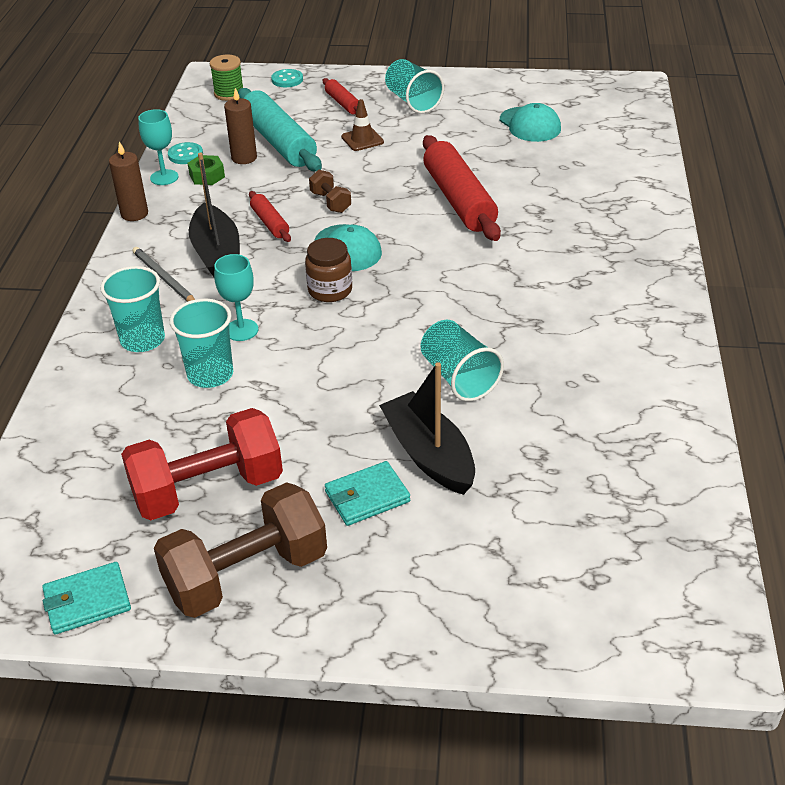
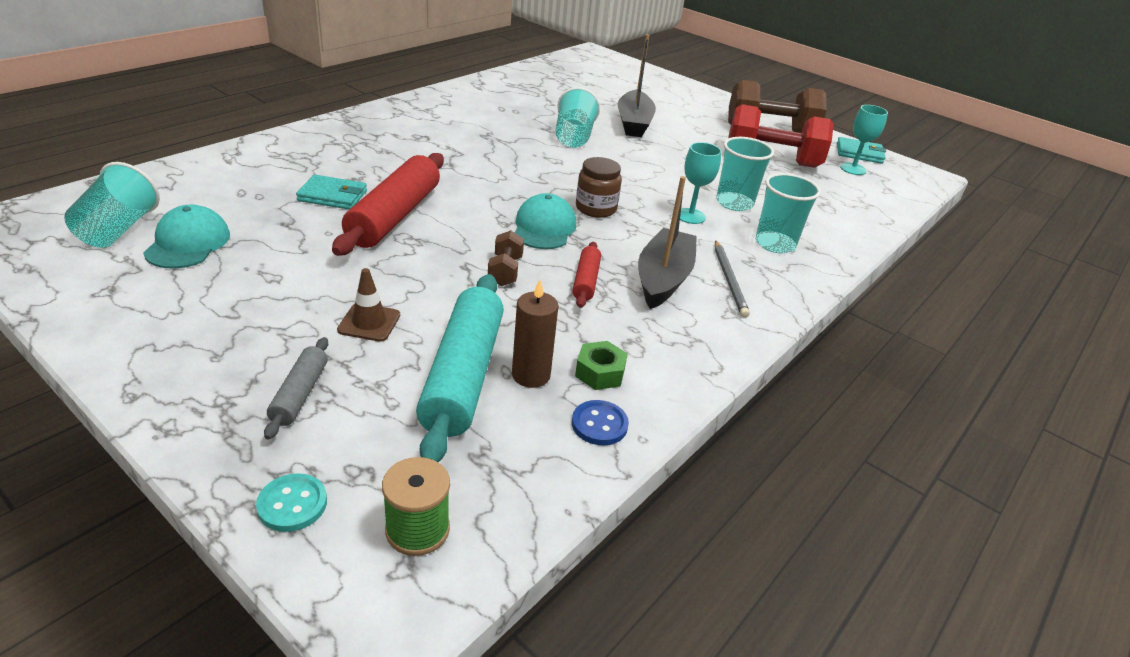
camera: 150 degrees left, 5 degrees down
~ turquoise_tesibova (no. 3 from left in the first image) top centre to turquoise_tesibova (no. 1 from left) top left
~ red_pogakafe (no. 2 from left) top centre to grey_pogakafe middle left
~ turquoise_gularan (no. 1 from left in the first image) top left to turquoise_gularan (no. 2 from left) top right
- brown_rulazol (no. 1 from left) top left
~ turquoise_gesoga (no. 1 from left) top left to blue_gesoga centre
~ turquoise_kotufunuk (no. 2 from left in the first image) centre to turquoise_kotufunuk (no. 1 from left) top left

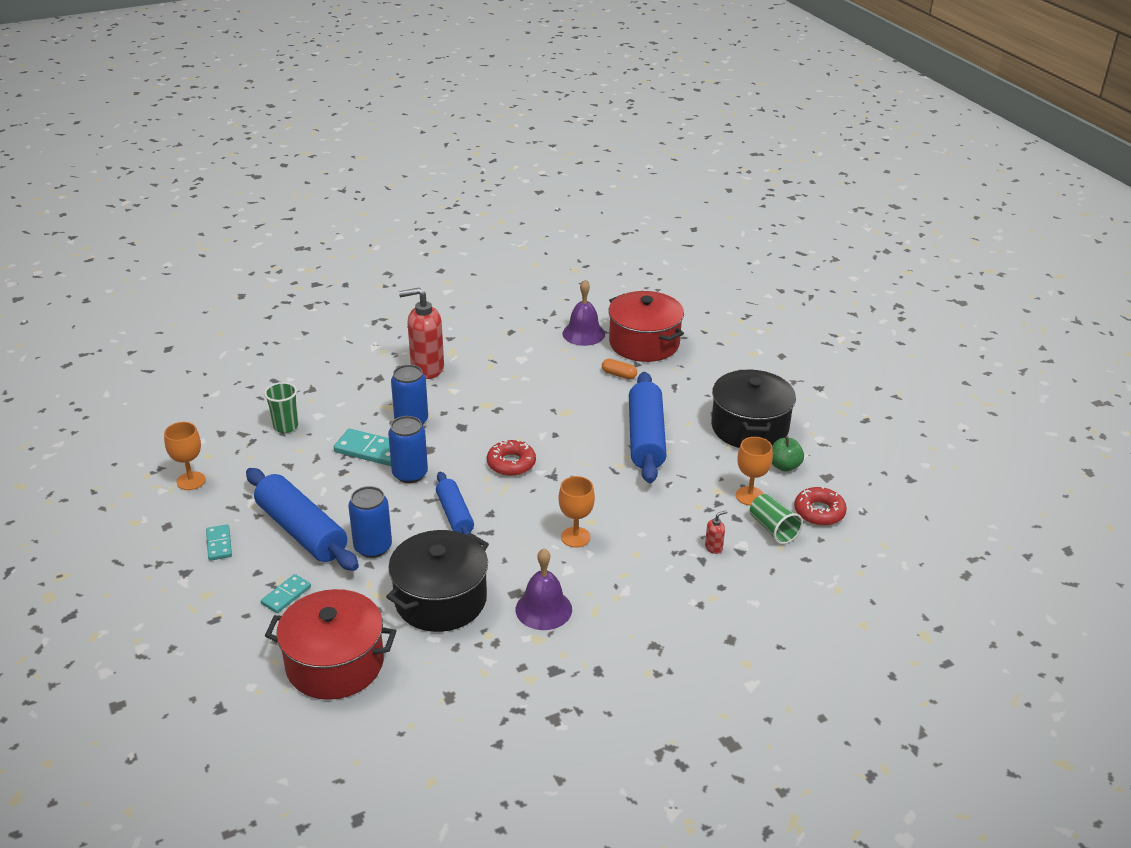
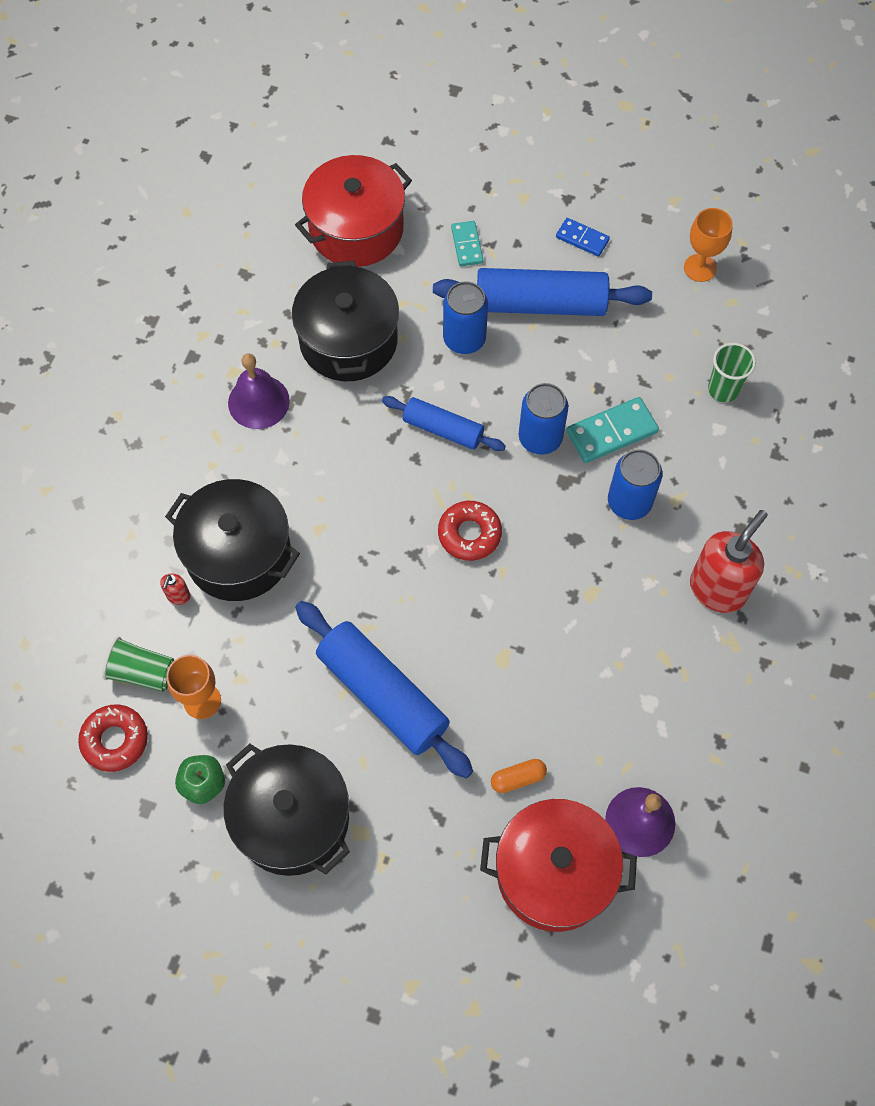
camera: 135 degrees right, 30 degrees up
- orange_gularan (no. 2 from left) centre
~ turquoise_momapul (no. 1 from left) middle left to blue_momapul top centre
+ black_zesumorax (no. 1 from left) middle left

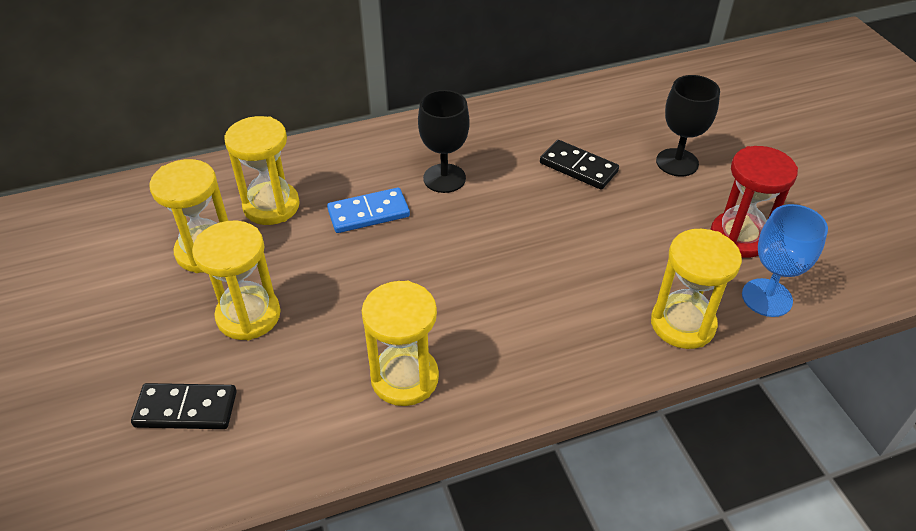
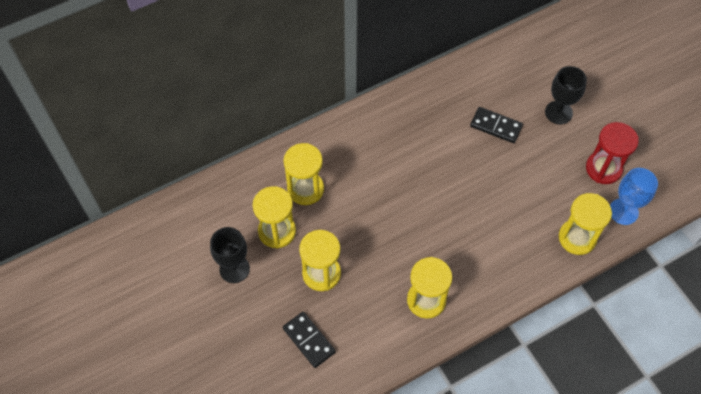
camera: 10 degrees left, 15 degrees up
~ black_gularan (no. 1 from left) top centre to middle left
- blue_momapul centre
~ black_momapul (no. 1 from left) bottom left = bottom centre 60 degrees clockwise

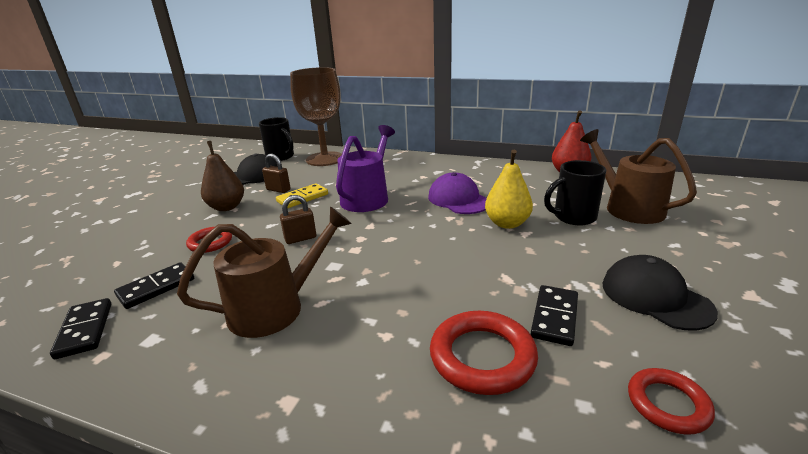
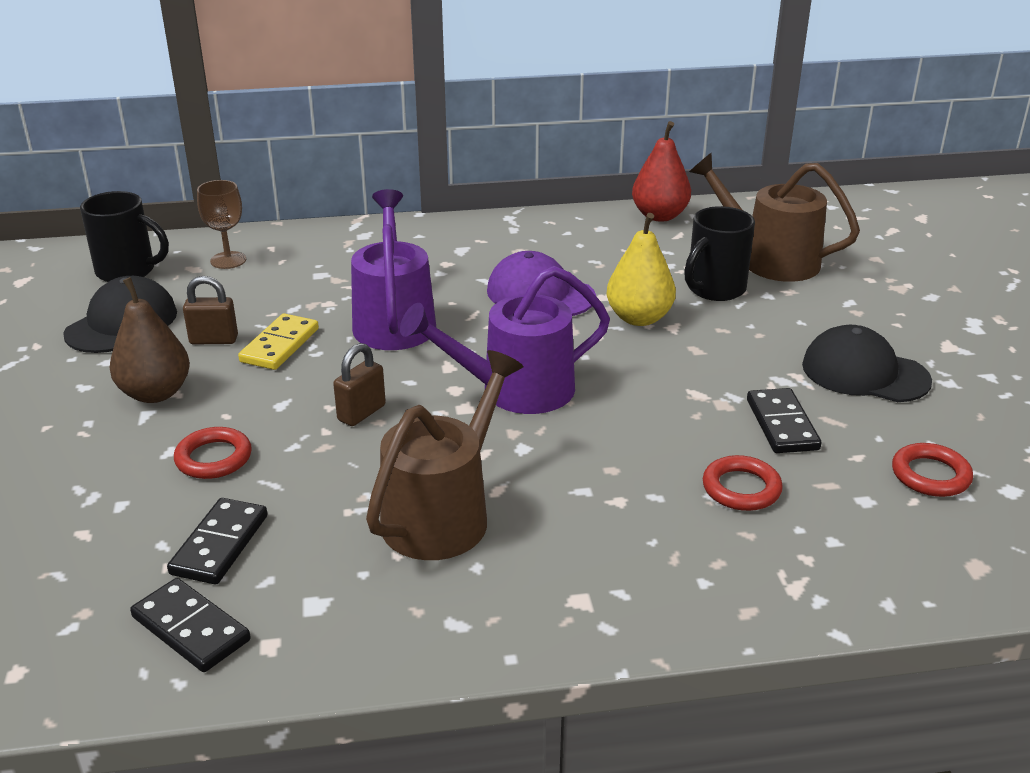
camera: 30 degrees left, 5 degrees up
~ brown_gularan top centre = top left x0.47
~ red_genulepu (no. 2 from left) bottom centre = middle right x0.62
+ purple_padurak (no. 2 from left) centre

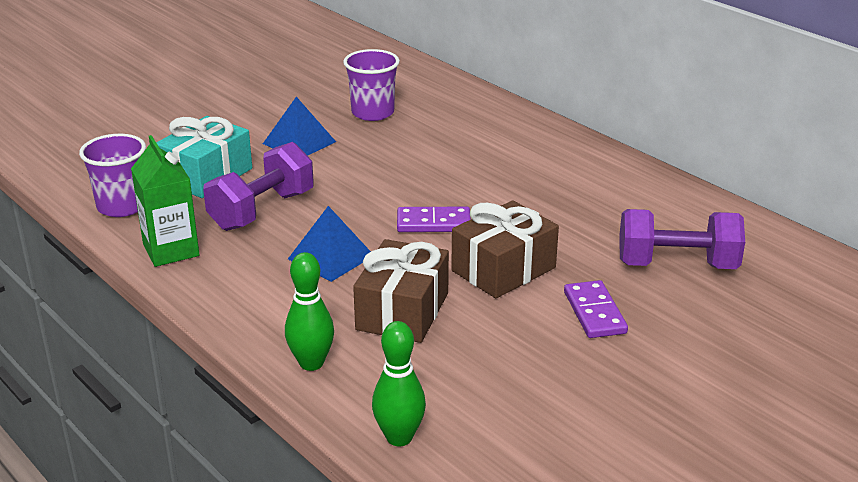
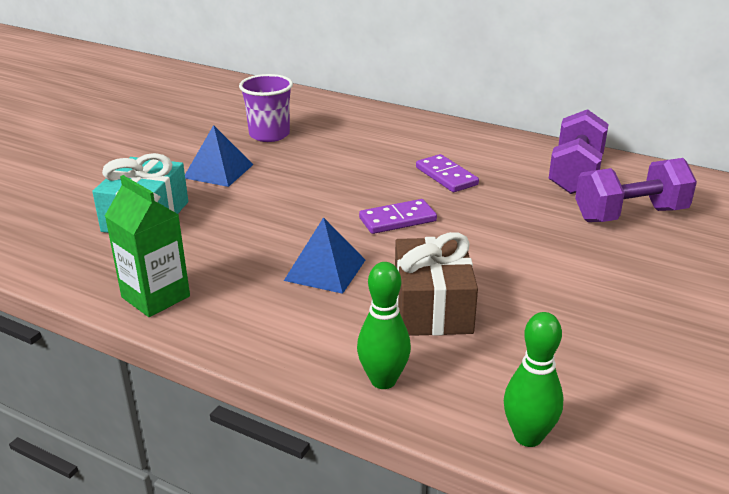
camera: 20 degrees left, 0 degrees up
- purple_tesibova (no. 1 from left) middle left
~ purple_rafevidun (no. 1 from left) middle left to top right
- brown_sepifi (no. 2 from left) centre
~ purple_momapul (no. 2 from left) middle right to centre

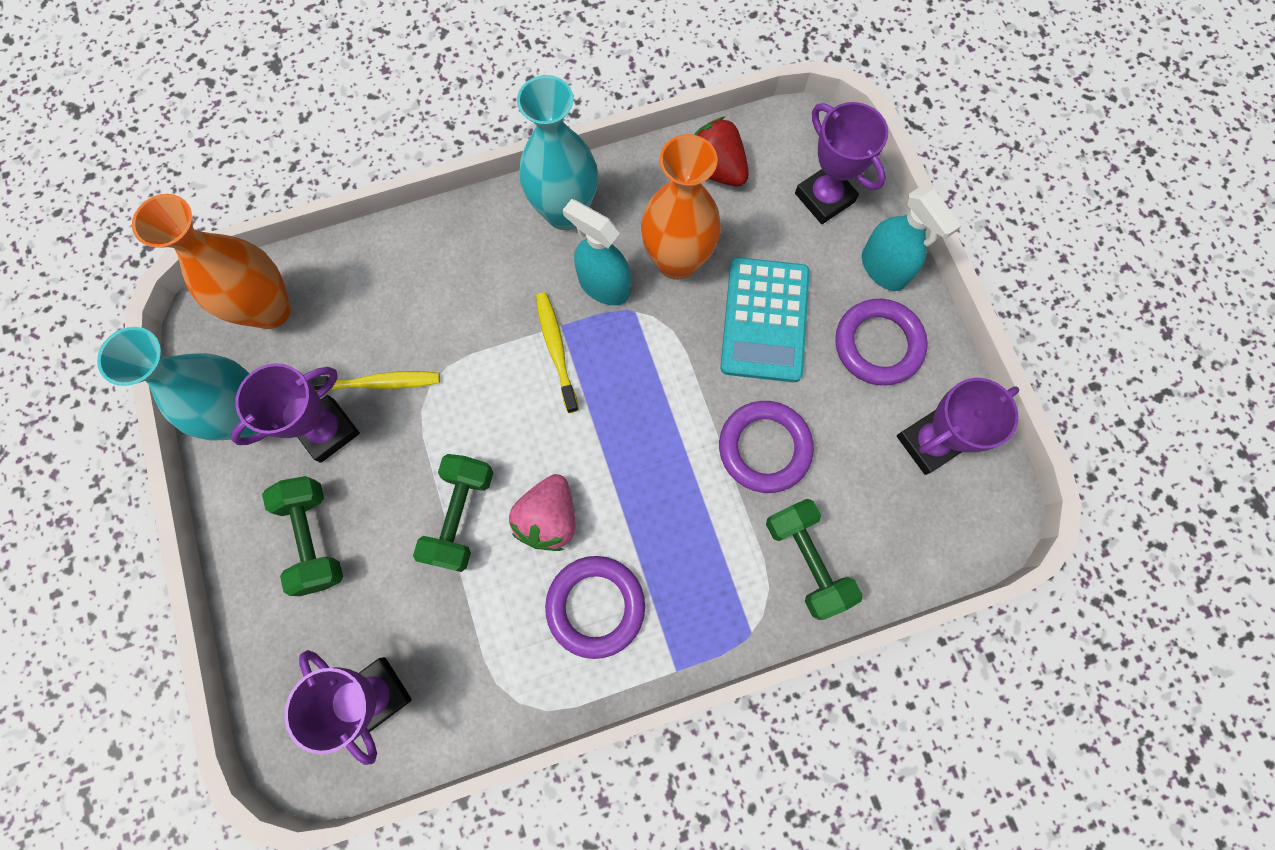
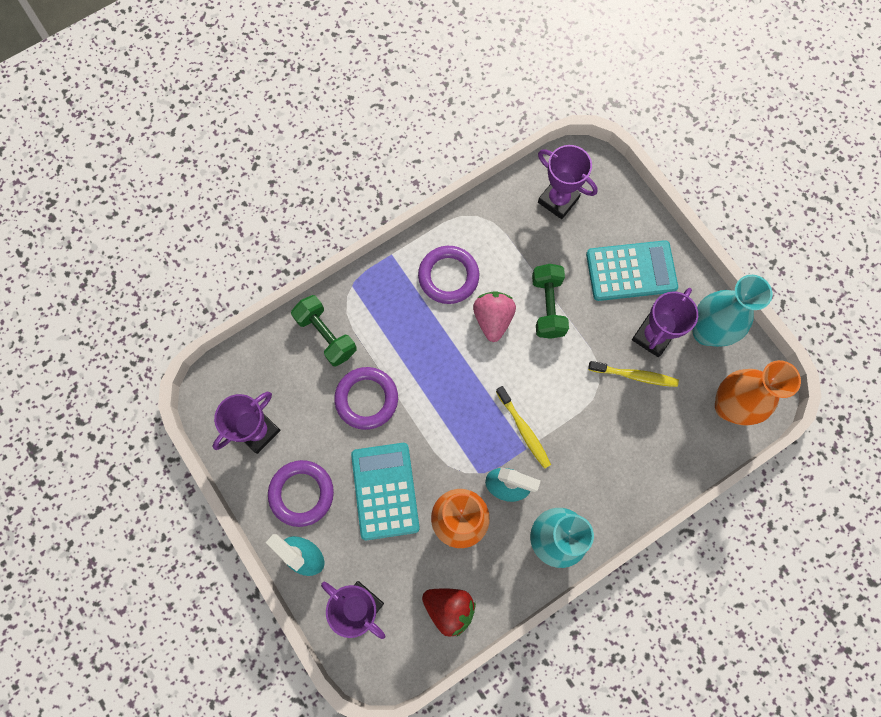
camera: 165 degrees right, 0 degrees up
~ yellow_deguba (no. 1 from left in the first image) middle left = middle right 150 degrees counterclockwise
~ green_rafevidun (no. 1 from left) middle left to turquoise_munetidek (no. 2 from left) middle right

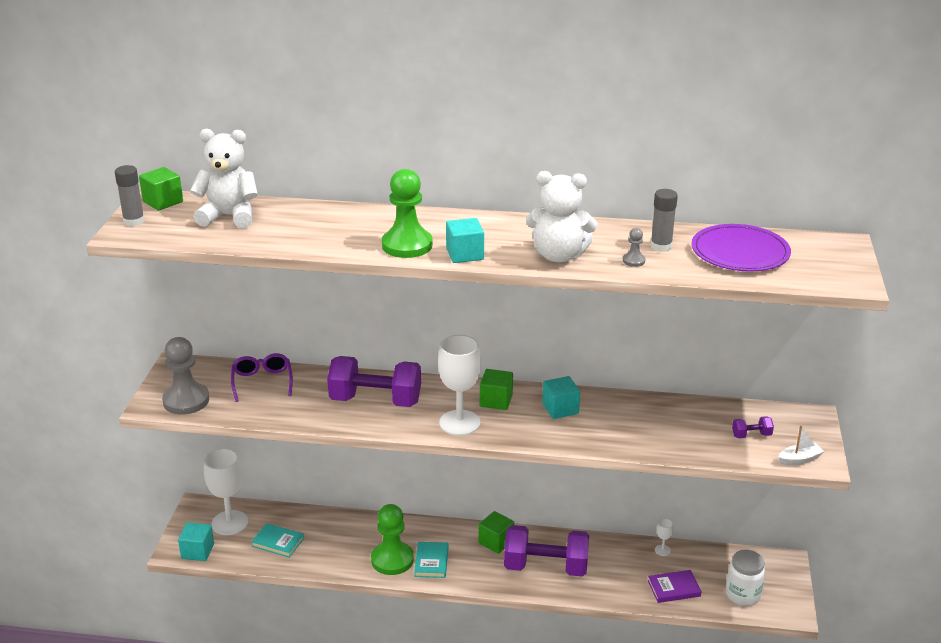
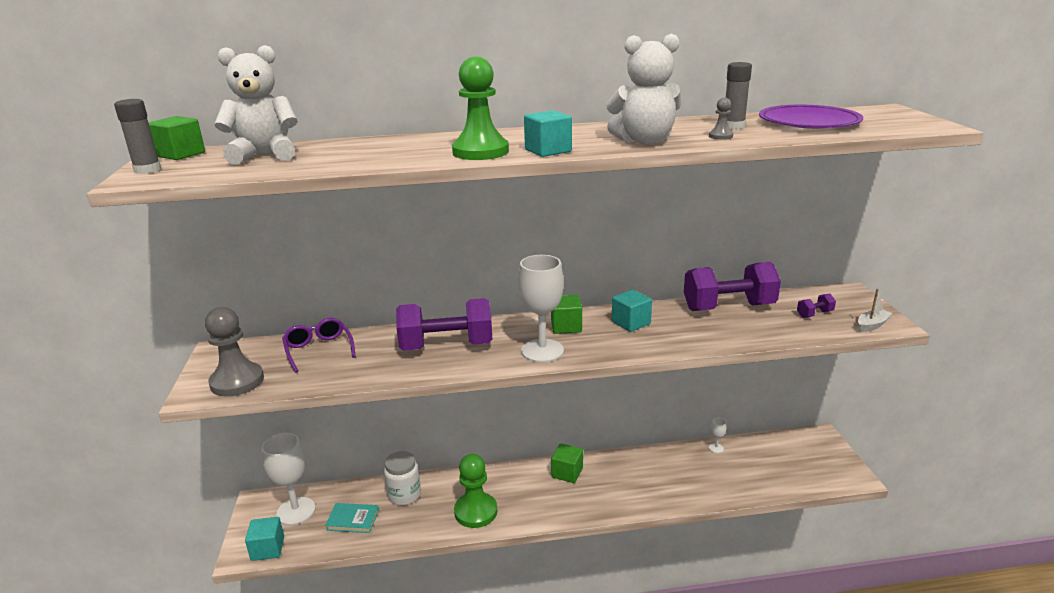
camera: 15 degrees left, 5 degrees down
~ purple_rafevidun (no. 2 from left) bottom centre to middle right
- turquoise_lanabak (no. 2 from left) bottom centre
~ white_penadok bottom right to bottom centre
- purple_lanabak bottom right

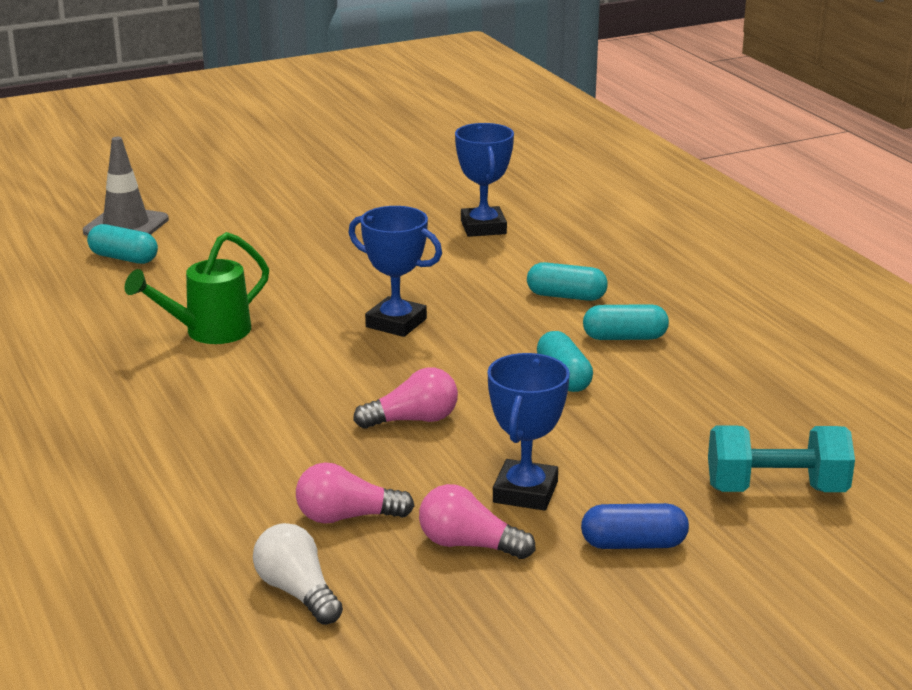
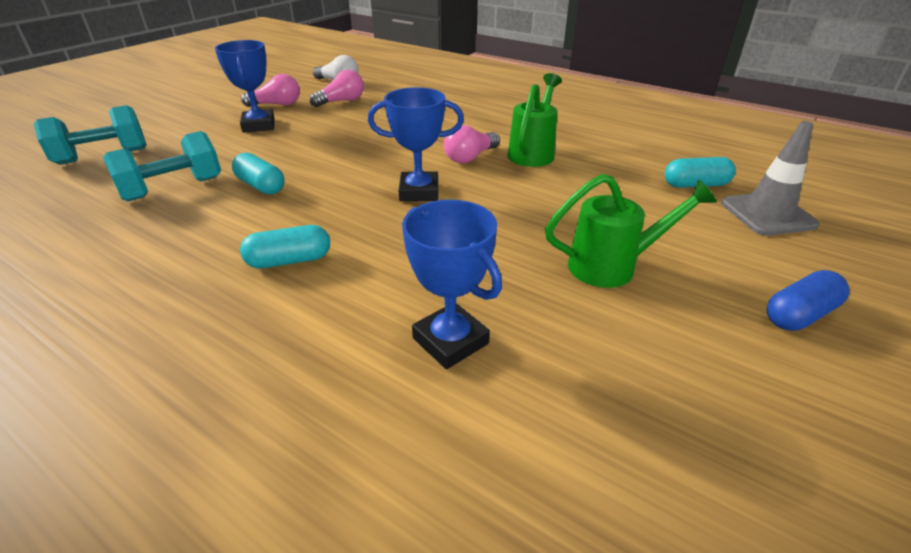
camera: 150 degrees right, 10 degrees up
- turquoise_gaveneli (no. 4 from left) middle right
~ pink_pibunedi (no. 2 from left in the first image) centre to pink_pibunedi (no. 3 from left) top centre
~ blue_gaveneli bottom right to middle right
+ turquoise_rafevidun (no. 2 from left) top left
+ green_padurak (no. 2 from left) middle right

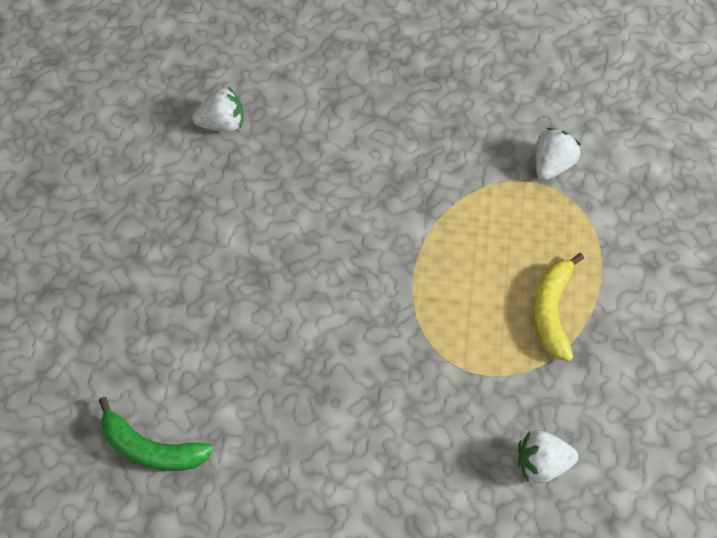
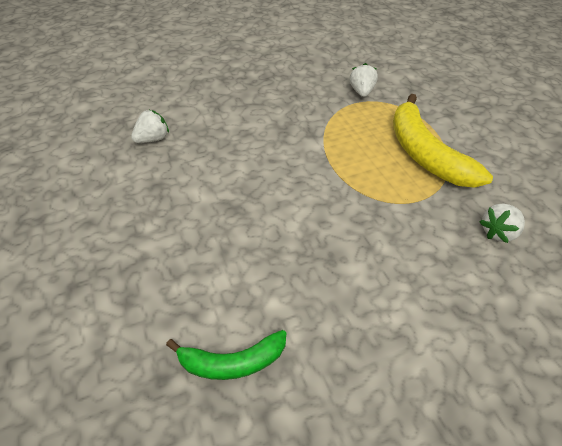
camera: 30 degrees left, 10 degrees down
~ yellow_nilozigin middle right = top right x1.73

